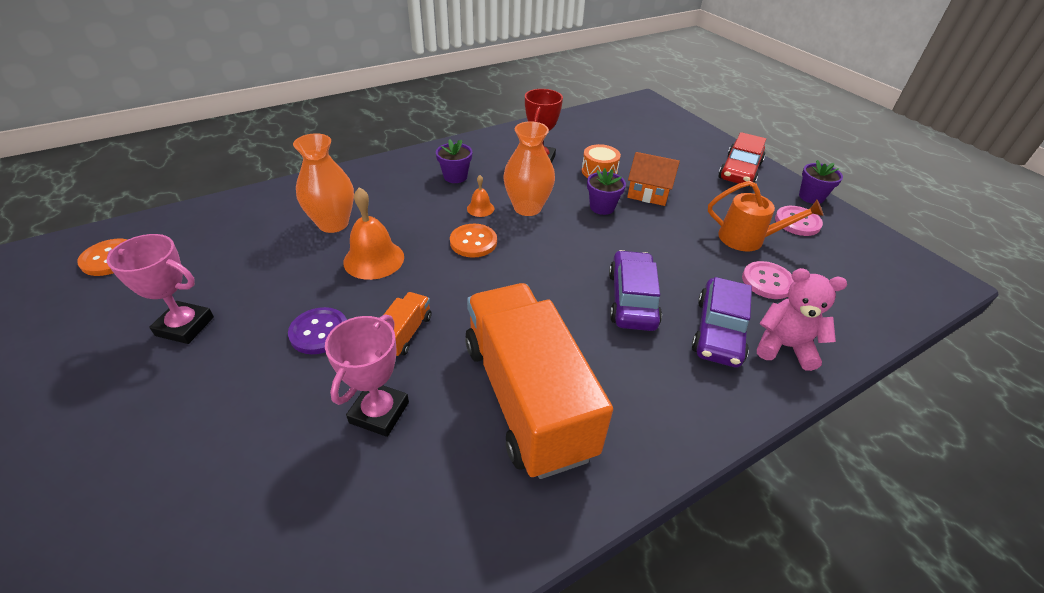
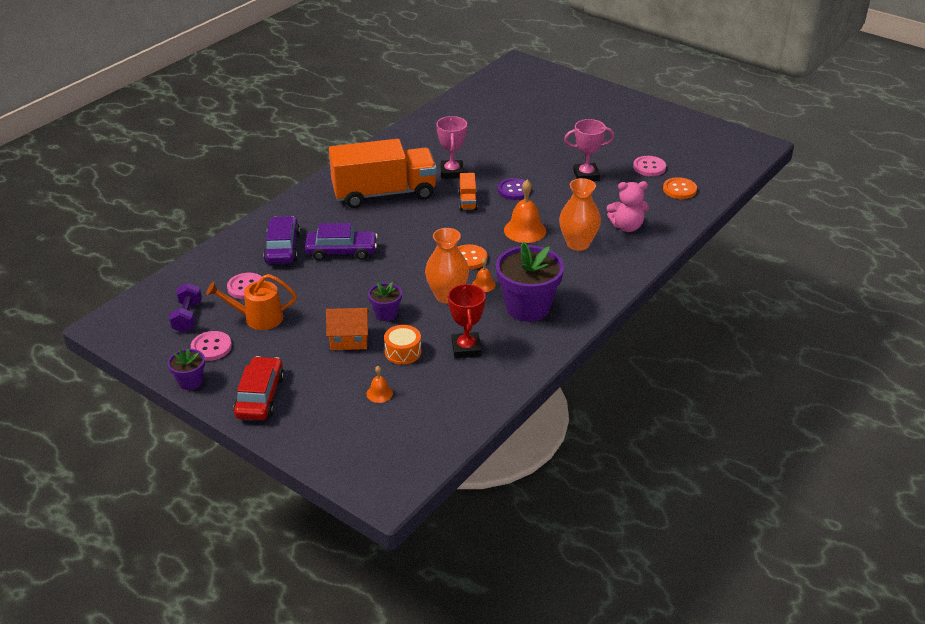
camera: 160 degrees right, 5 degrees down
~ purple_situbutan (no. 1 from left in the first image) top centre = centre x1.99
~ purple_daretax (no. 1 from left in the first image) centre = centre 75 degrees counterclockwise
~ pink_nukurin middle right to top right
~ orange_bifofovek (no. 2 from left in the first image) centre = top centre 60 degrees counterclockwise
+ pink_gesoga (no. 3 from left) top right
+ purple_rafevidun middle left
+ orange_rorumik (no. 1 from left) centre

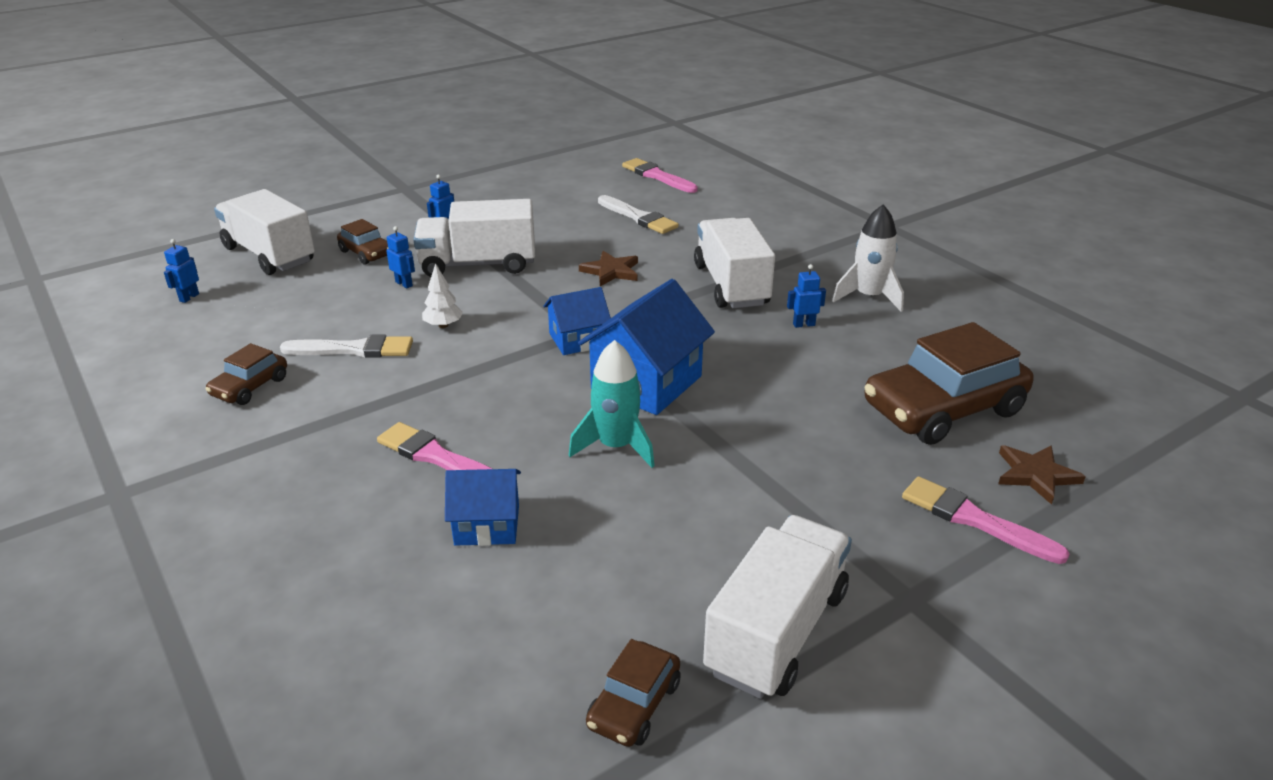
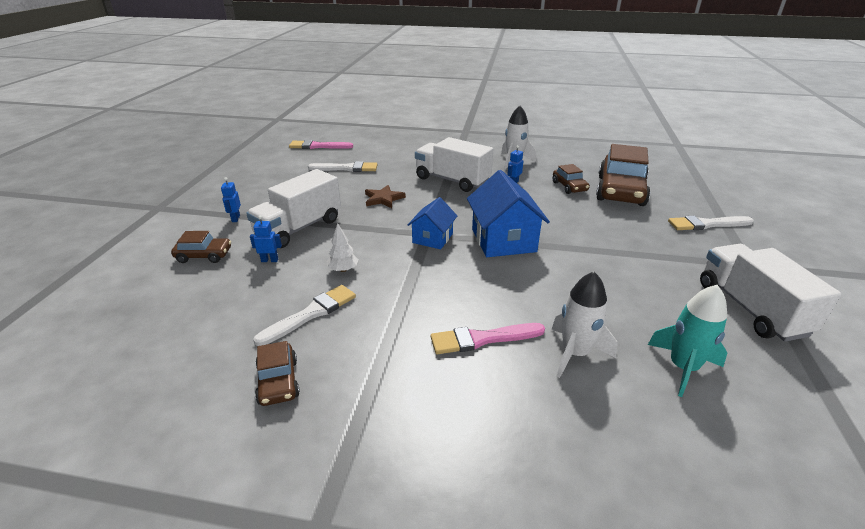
camera: 45 degrees left, 0 degrees up
- white_bifofovek (no. 1 from left) top left
- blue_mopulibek (no. 1 from left) middle left
~ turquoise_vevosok centre to middle right
- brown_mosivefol (no. 2 from left) middle right
~ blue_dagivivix (no. 1 from left) centre to white_vevosok (no. 2 from left) middle right
~ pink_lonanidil (no. 3 from left) bottom right to white_lonanidil (no. 3 from left) middle right
~ brown_daretax (no. 3 from left) bottom centre to centre

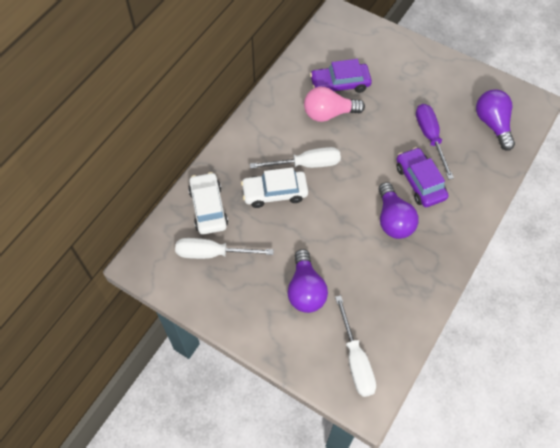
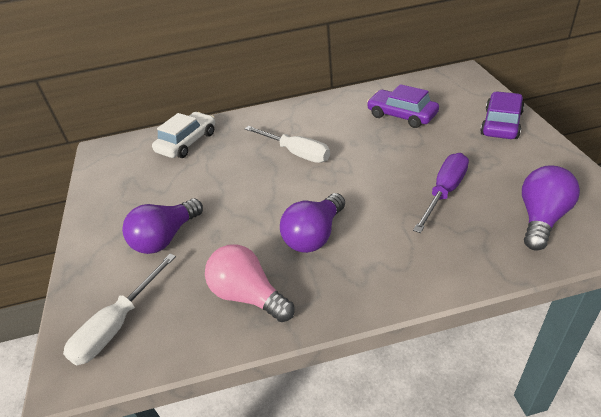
camera: 50 degrees right, 20 degrees down
~ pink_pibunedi top centre to bottom centre
~ purple_daretax (no. 2 from left) middle right to top right
- white_daretax (no. 2 from left) centre
- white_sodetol (no. 1 from left) centre

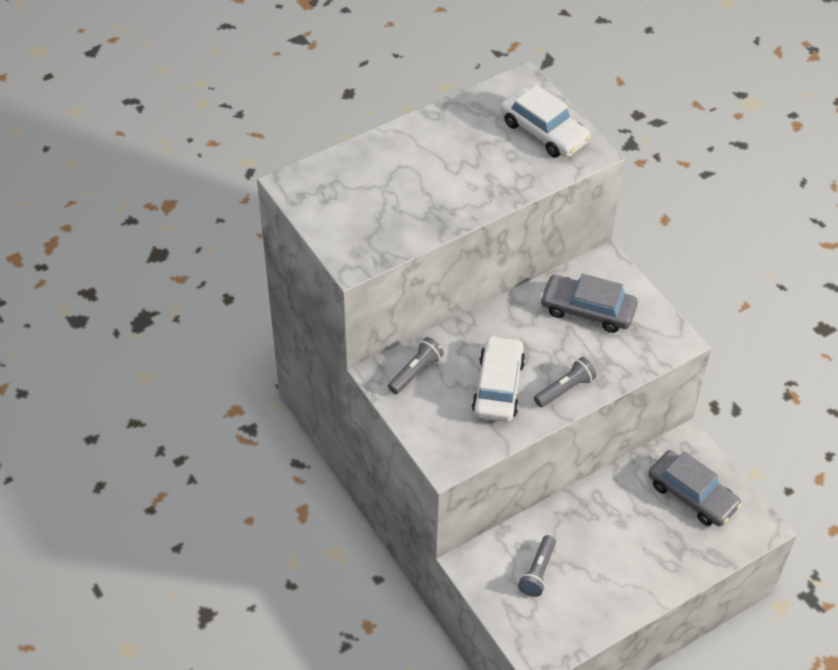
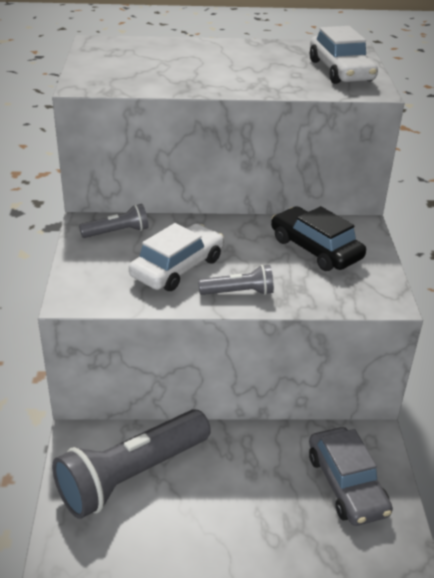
camera: 30 degrees right, 15 degrees down
~ grey_daretax (no. 1 from left) middle right to black_daretax middle right
~ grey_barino (no. 2 from left) bottom centre = bottom left x2.13

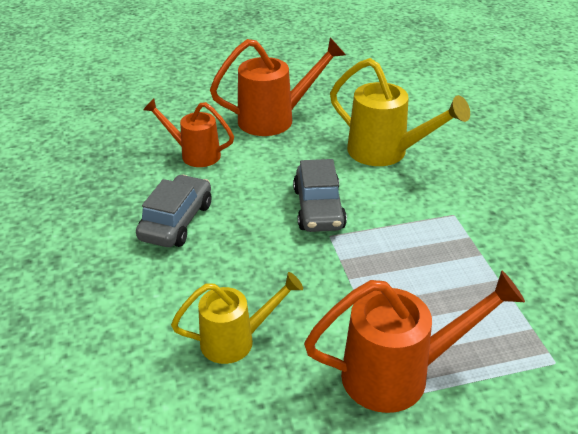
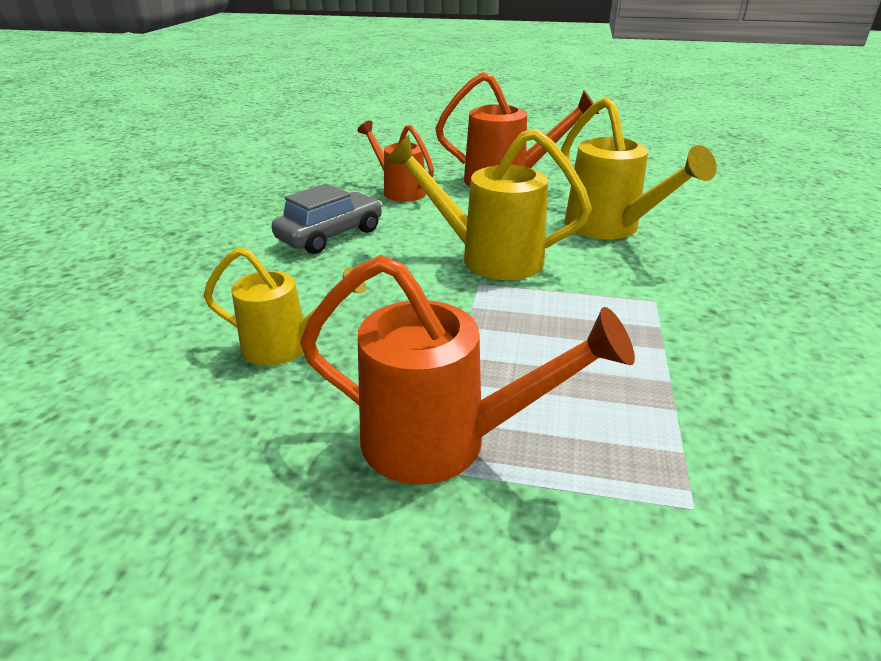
camera: 25 degrees right, 5 degrees down
~ grey_daretax (no. 2 from left) centre to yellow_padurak (no. 2 from left) top centre

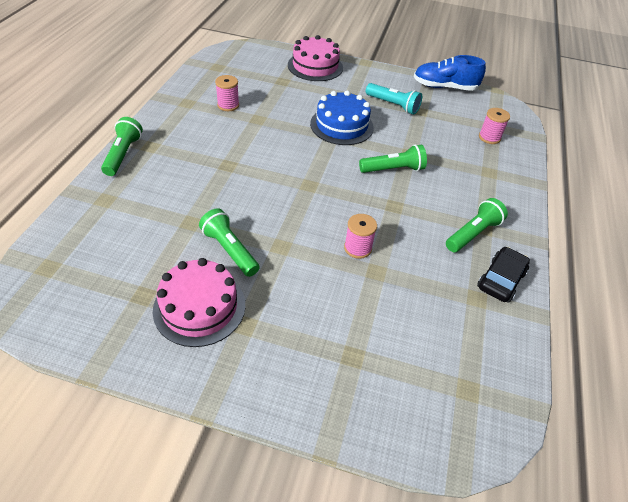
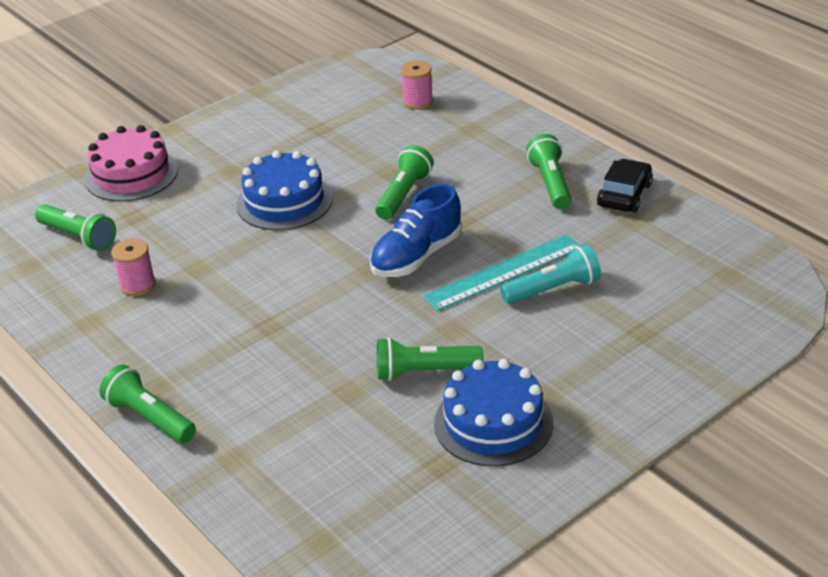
camera: 50 degrees left, 10 degrees down
~ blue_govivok top right to centre
~ turquoise_barino top centre to centre
~ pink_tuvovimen (no. 2 from left) centre to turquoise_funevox centre
~ black_daretax middle right = top right 45 degrees clockwise
~ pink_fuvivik (no. 1 from left) middle left to blue_fuvivik (no. 2 from left) bottom centre
+ green_barino (no. 1 from left) middle left

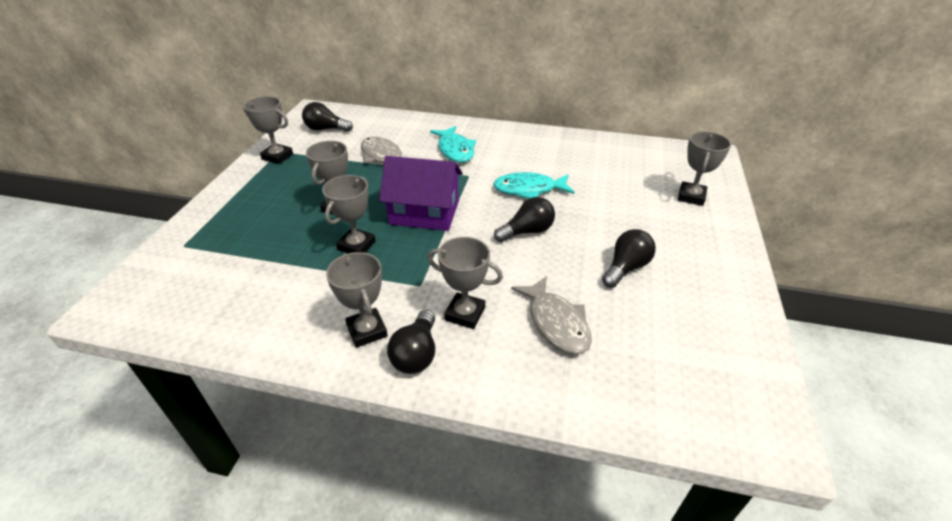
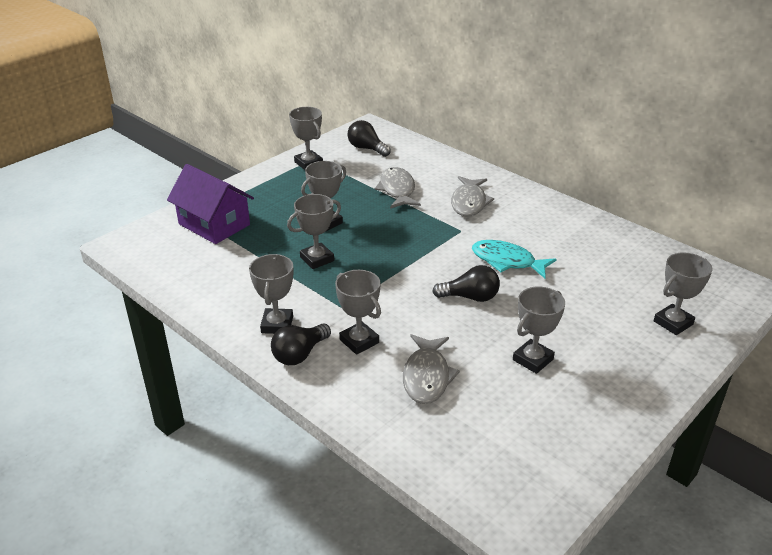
camera: 30 degrees right, 5 degrees down
~ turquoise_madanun (no. 1 from left) top centre to grey_madanun (no. 3 from left) centre
~ purple_dagivivix centre to middle left
~ black_pibunedi (no. 4 from left) centre to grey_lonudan (no. 6 from left) middle right

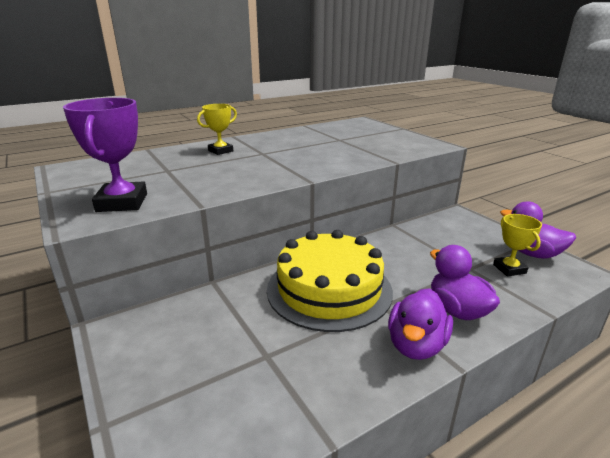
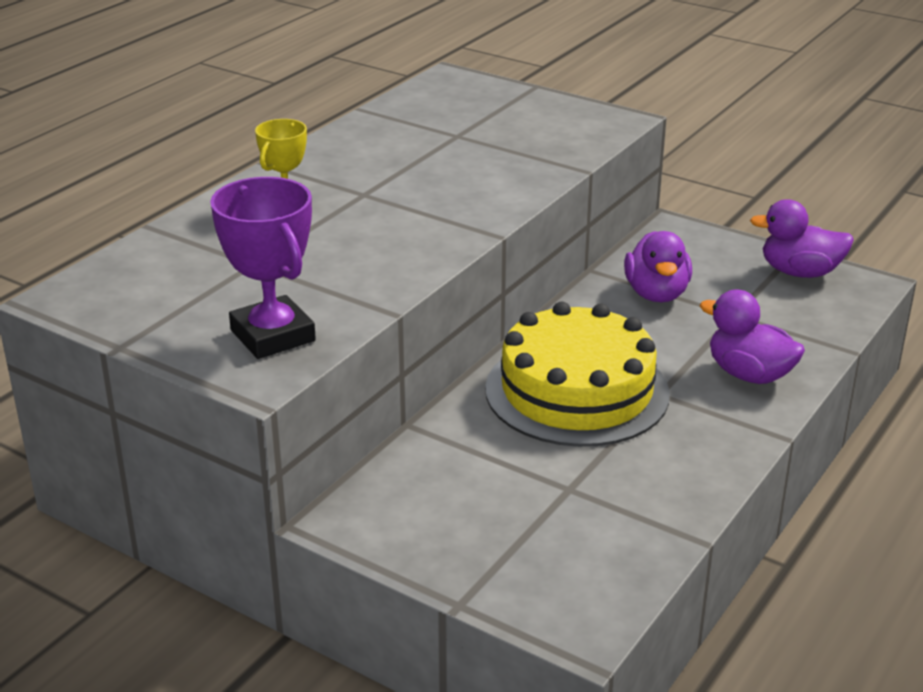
camera: 25 degrees left, 5 degrees up
- yellow_lonudan (no. 2 from left) middle right
~ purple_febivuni (no. 1 from left) bottom right to middle right

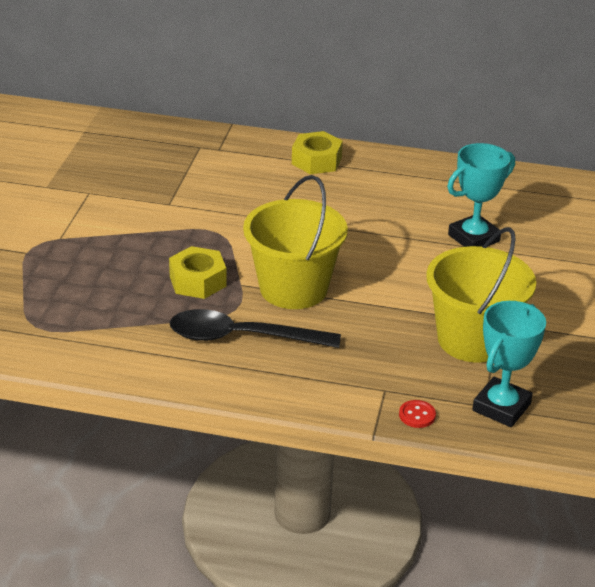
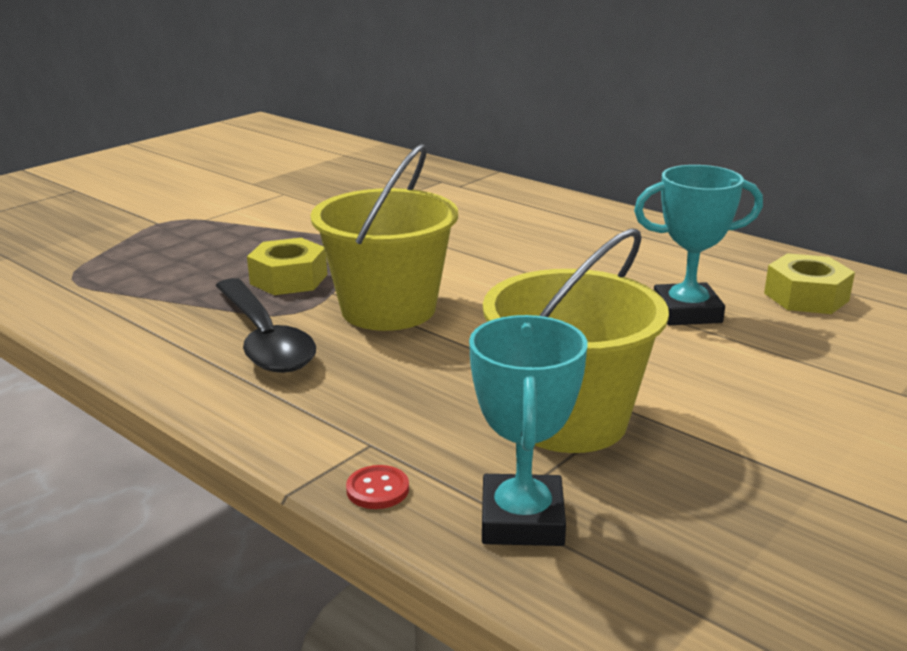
camera: 30 degrees right, 10 degrees down
~ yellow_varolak (no. 2 from left) top centre to middle right
~ turquoise_lonudan (no. 2 from left in the first image) middle right = centre 60 degrees counterclockwise
~ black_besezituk centre = middle left 150 degrees counterclockwise

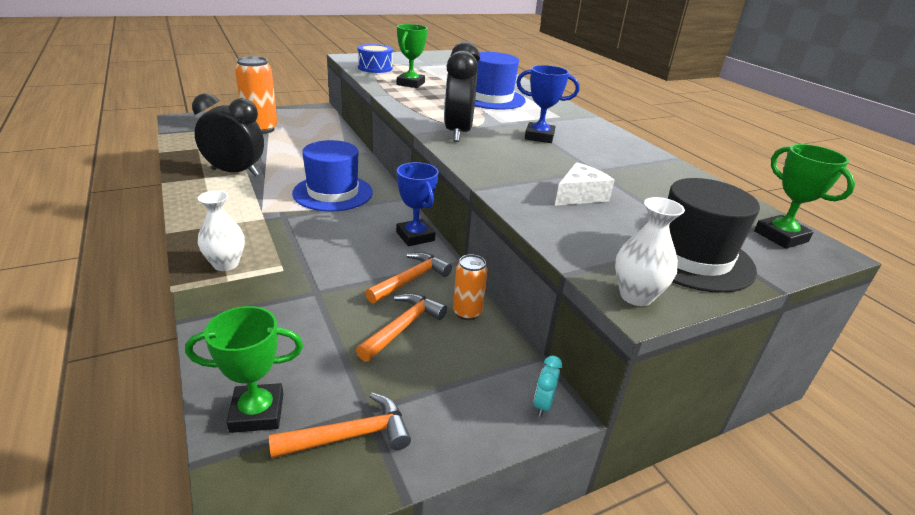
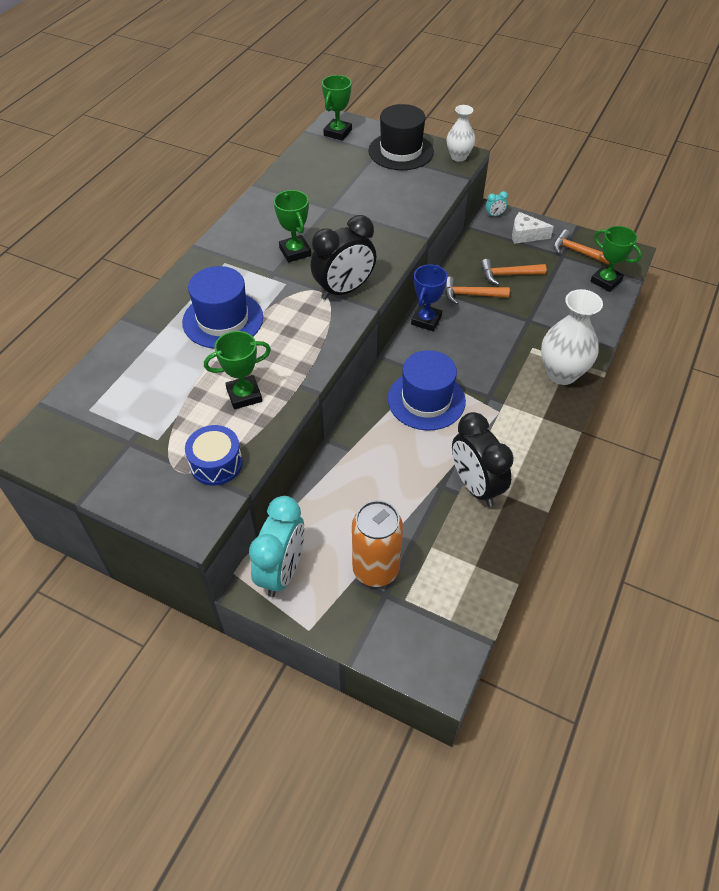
camera: 125 degrees left, 20 degrees up
~ blue_lonudan (no. 2 from left) top centre to green_lonudan (no. 2 from left) top centre
~ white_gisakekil centre to top right
~ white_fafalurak (no. 1 from left in the first image) middle left = middle right x1.67
- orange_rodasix (no. 2 from left) centre
+ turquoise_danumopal (no. 1 from left) centre

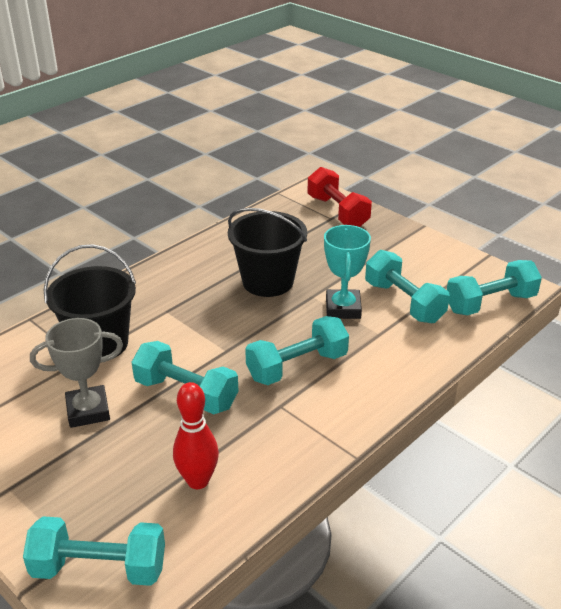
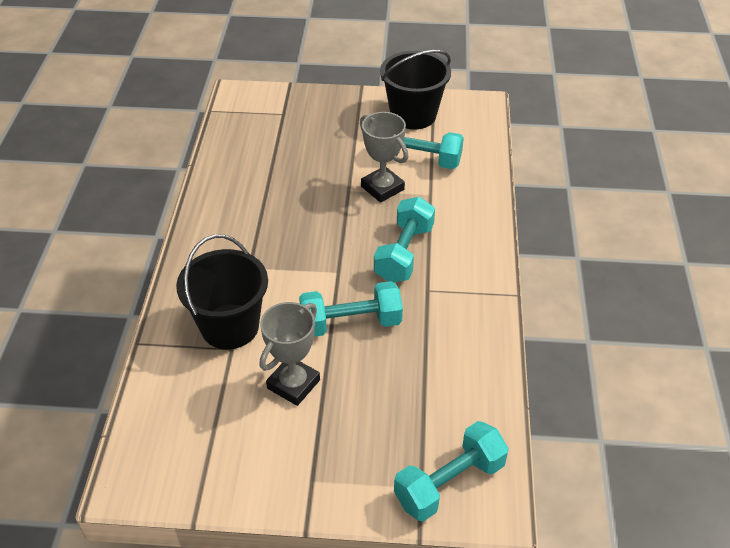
camera: 40 degrees left, 10 degrees up
- red_rafevidun top centre
~ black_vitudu (no. 2 from left) centre to top centre
~ turquoise_lonudan centre to grey_lonudan (no. 2 from left) top centre
- turquoise_rafevidun (no. 5 from left) middle right
- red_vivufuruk bottom centre

